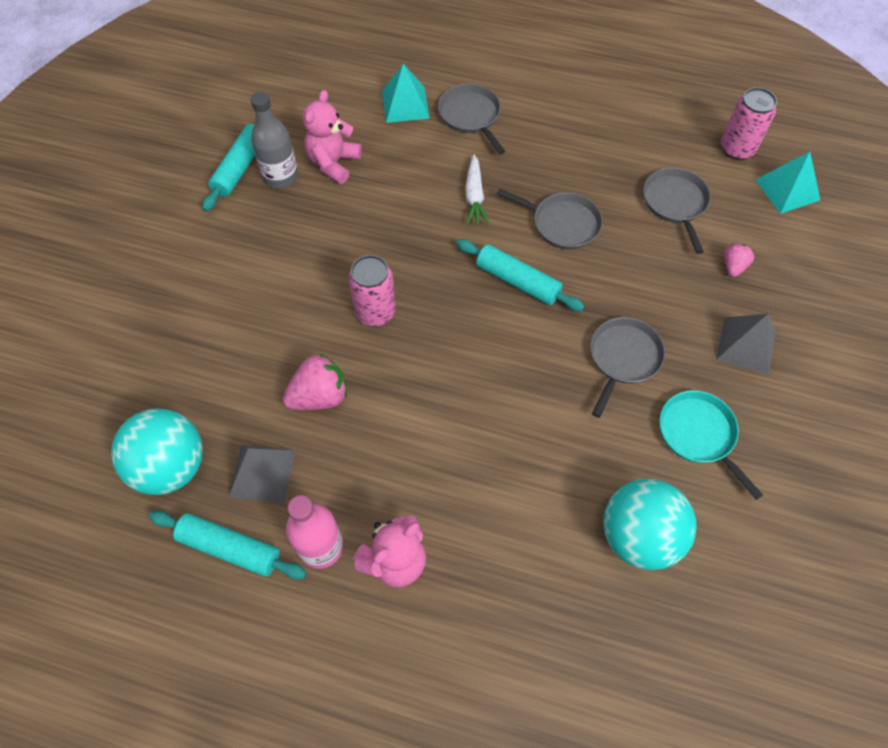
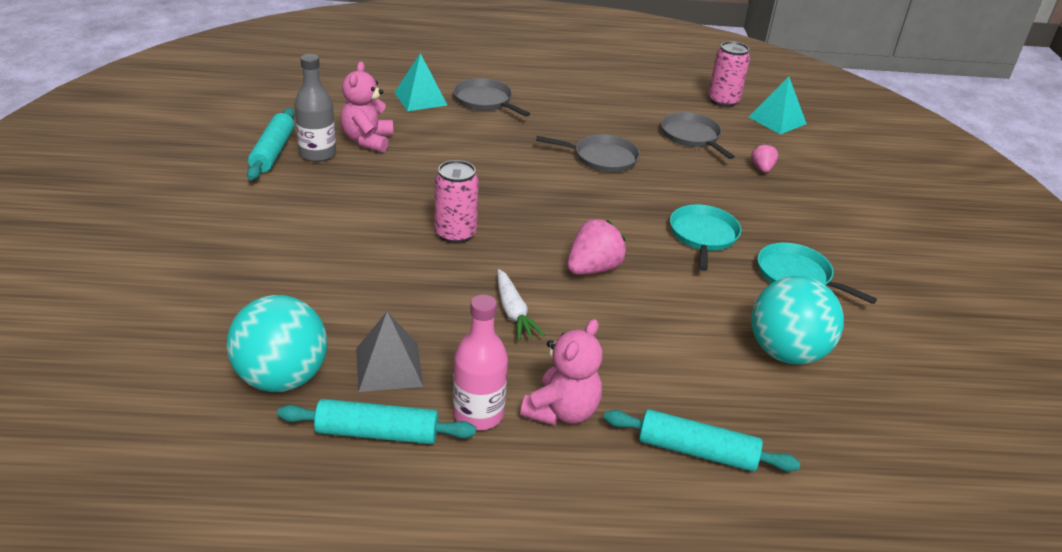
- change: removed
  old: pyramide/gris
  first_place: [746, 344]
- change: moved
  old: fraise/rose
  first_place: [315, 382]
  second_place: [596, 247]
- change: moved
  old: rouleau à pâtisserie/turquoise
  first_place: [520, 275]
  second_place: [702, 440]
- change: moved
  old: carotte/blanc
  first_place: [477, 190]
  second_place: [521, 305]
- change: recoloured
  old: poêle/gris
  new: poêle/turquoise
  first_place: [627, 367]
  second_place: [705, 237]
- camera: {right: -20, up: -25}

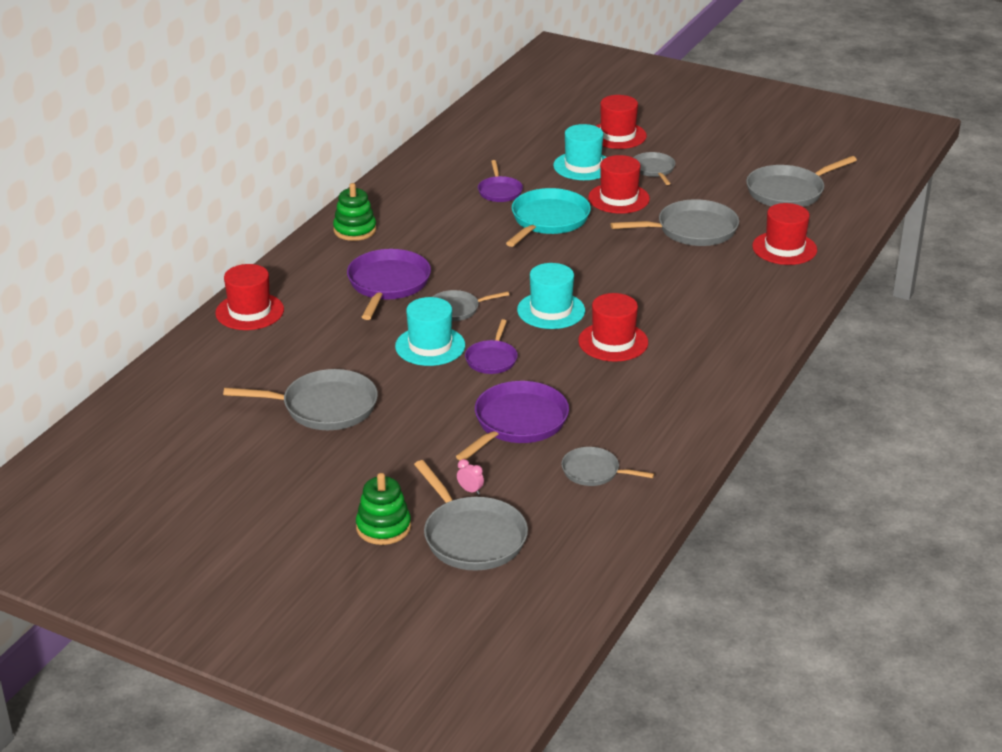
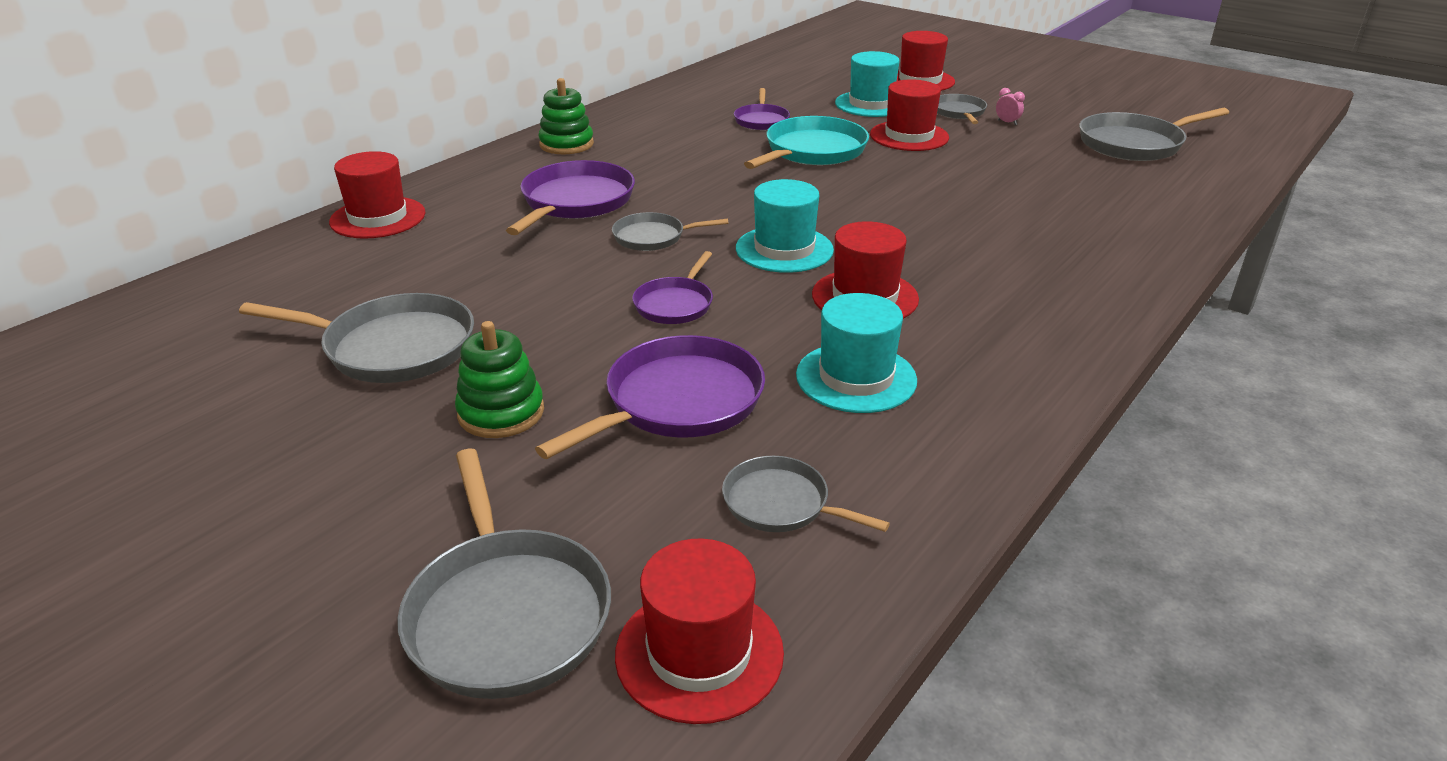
- change: removed
  old: poêle/gris
  first_place: [675, 222]
- change: moved
  old: jouet à empiler/vert
  first_place: [383, 509]
  second_place: [499, 379]
- change: moved
  old: chapeau/turquoise
  first_place: [430, 331]
  second_place: [856, 353]
- change: moved
  old: réveil/rose
  first_place: [470, 477]
  second_place: [1010, 106]
- change: moved
  old: chapeau/rouge
  first_place: [784, 234]
  second_place: [699, 631]
- camera: {right: 10, up: 0}

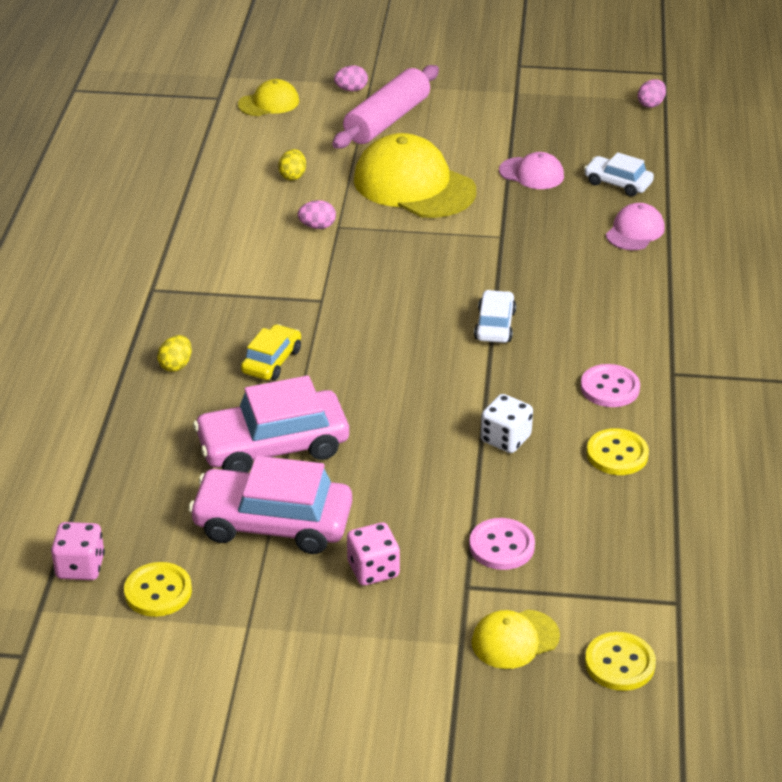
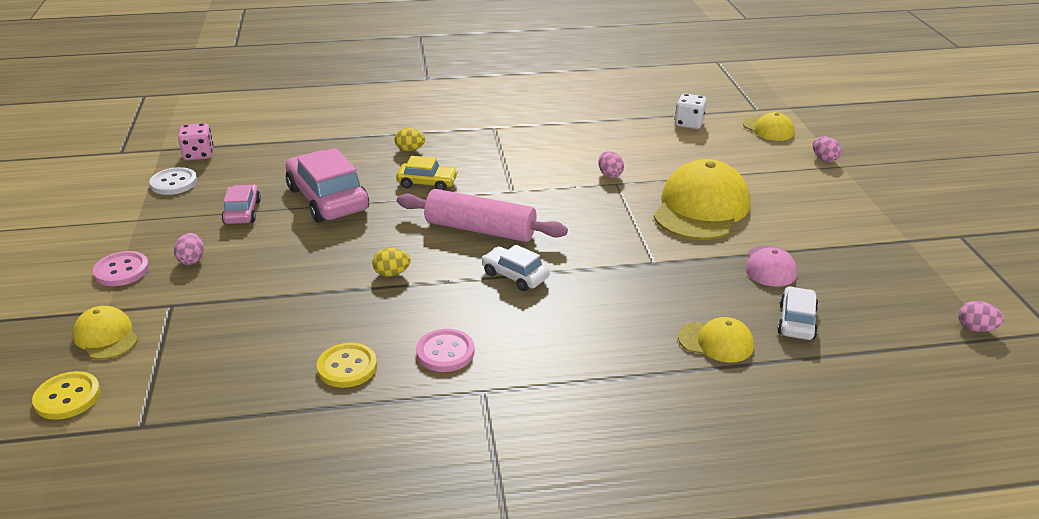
- change: moved
  old: œuf/jaune
  first_place: [292, 165]
  second_place: [391, 262]
- change: moved
  old: rouleau à pâtisserie/rose
  first_place: [385, 107]
  second_place: [482, 215]
- change: moved
  old: bouton/rose
  first_place: [502, 544]
  second_place: [121, 268]
- change: moved
  old: dé/blanc
  first_place: [507, 423]
  second_place: [691, 111]
- change: replaced
  old: dé/rose
  new: œuf/rose
  first_place: [373, 553]
  second_place: [189, 249]
- change: recoloured
  old: bouton/jaune
  new: bouton/blanc
  first_place: [158, 589]
  second_place: [173, 181]
- change: recoloured
  old: casquette/rose
  new: casquette/jaune
  first_place: [635, 226]
  second_place: [716, 340]
- change: turned
  old: voiture/blanc
  first_place: [495, 316]
  second_place: [515, 268]
  degrees: -135
- change: resized
  old: voiture/rose
  first_place: [270, 505]
  second_place: [241, 204]
  factor: 0.54
- camera: {right: 75, up: -5}

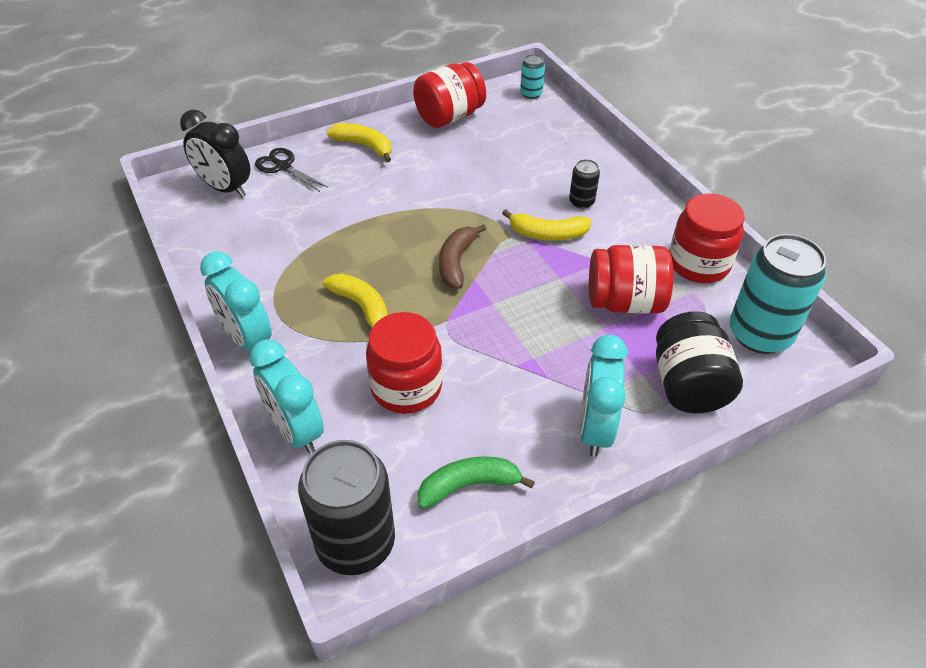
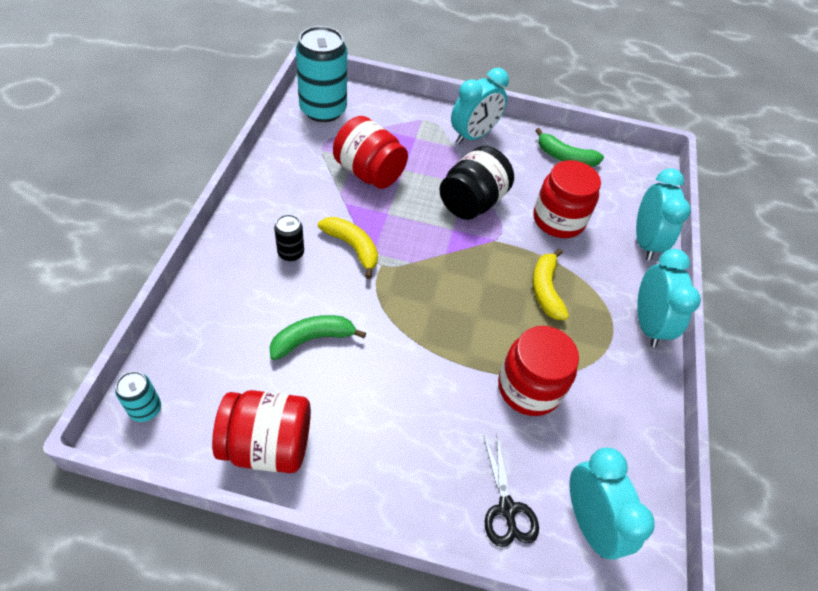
- change: removed
  old: canette/noir
  first_place: [346, 507]
- change: removed
  old: banane/jaune
  first_place: [359, 142]
- change: removed
  old: banane/marron
  first_place: [462, 256]
- change: added
  new: banane/vert
  second_place: [317, 337]
- change: moved
  old: bocal/noir
  first_place: [699, 362]
  second_place: [476, 183]
- change: moved
  old: bocal/rouge
  first_place: [707, 238]
  second_place: [538, 371]
- change: recoloured
  old: réveil/noir
  new: réveil/turquoise
  first_place: [215, 153]
  second_place: [612, 503]
- camera: {right: -145, up: 5}

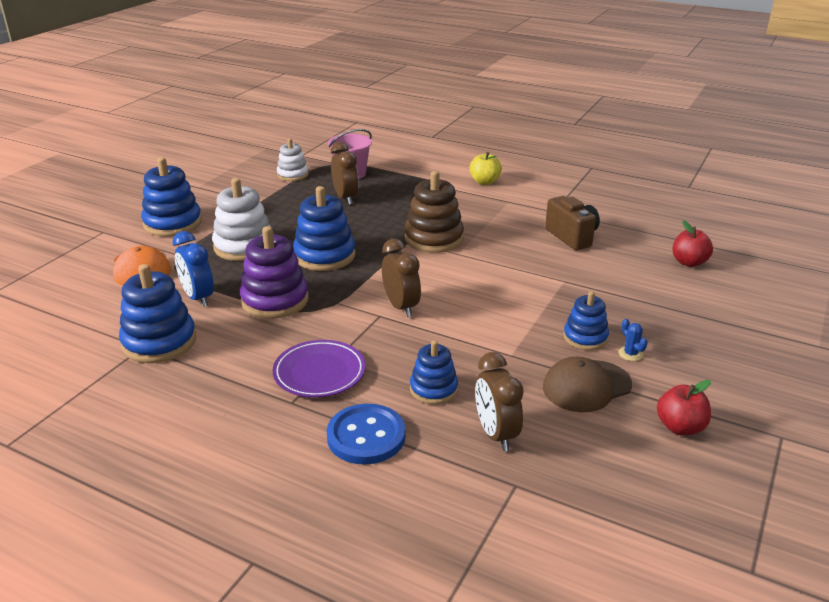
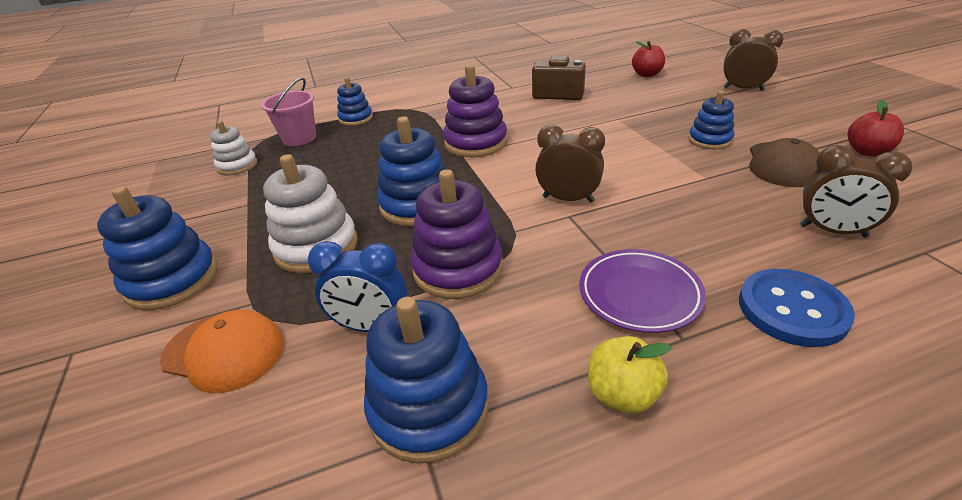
- change: removed
  old: cactus/bleu
  first_place: [633, 340]
- change: moved
  old: réveil/marron
  first_place: [345, 173]
  second_place: [753, 60]
- change: moved
  old: jouet à empiler/bleu
  first_place: [434, 372]
  second_place: [355, 101]
- change: moved
  old: pomme/jaune
  first_place: [486, 168]
  second_place: [630, 375]
- change: recoloured
  old: jouet à empiler/marron
  new: jouet à empiler/violet
  first_place: [434, 212]
  second_place: [475, 110]
- camera: {right: -45, up: 5}

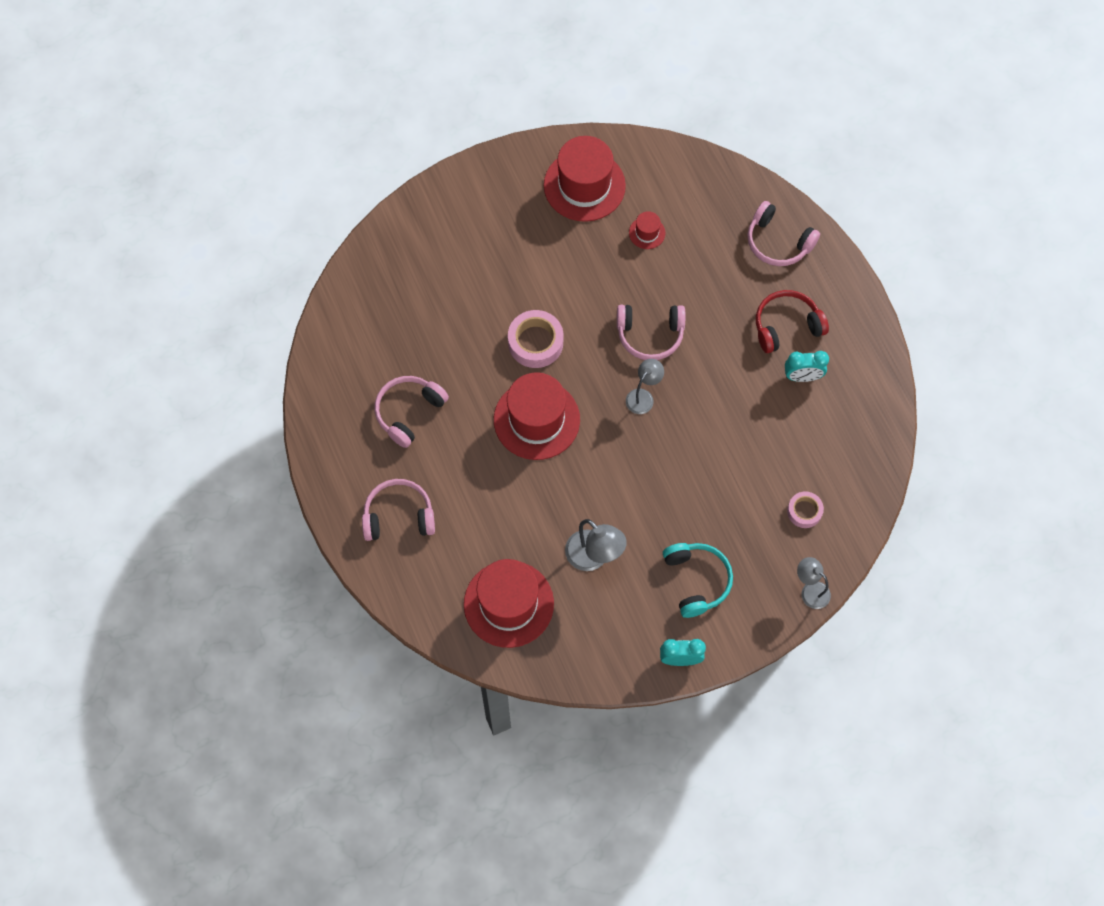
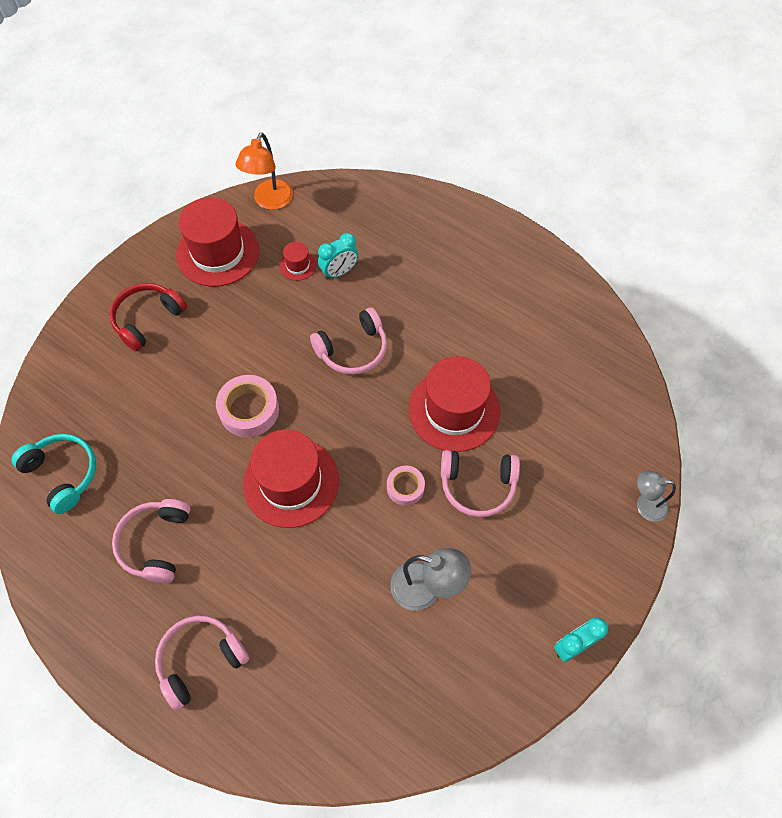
- change: removed
  old: lampe/gris
  first_place: [645, 386]
- change: added
  new: lampe/orange
  second_place: [264, 171]
- change: moved
  old: chapeau/rouge
  first_place: [509, 603]
  second_place: [454, 404]
- change: moved
  old: casque audio/turquoise
  first_place: [698, 580]
  second_place: [53, 474]
- change: moved
  old: casque audio/rose
  first_place: [783, 233]
  second_place: [480, 483]
- change: moved
  old: casque audio/rouge
  first_place: [792, 321]
  second_place: [148, 317]
- change: moved
  old: réveil/turquoise
  first_place: [807, 366]
  second_place: [338, 256]
- change: moved
  old: ruban adhésif/rose
  first_place: [805, 509]
  second_place: [406, 486]
- camera: {right: -30, up: -5}

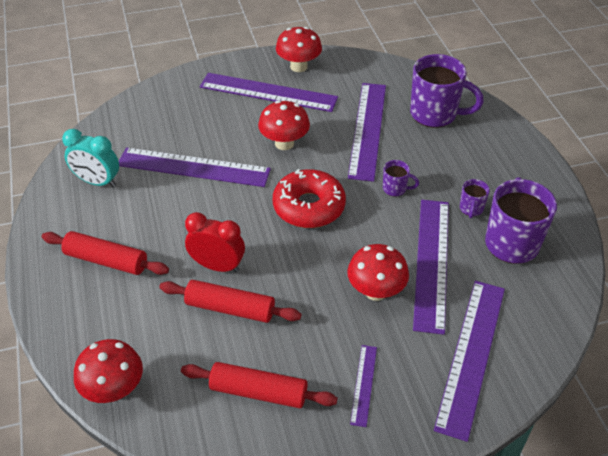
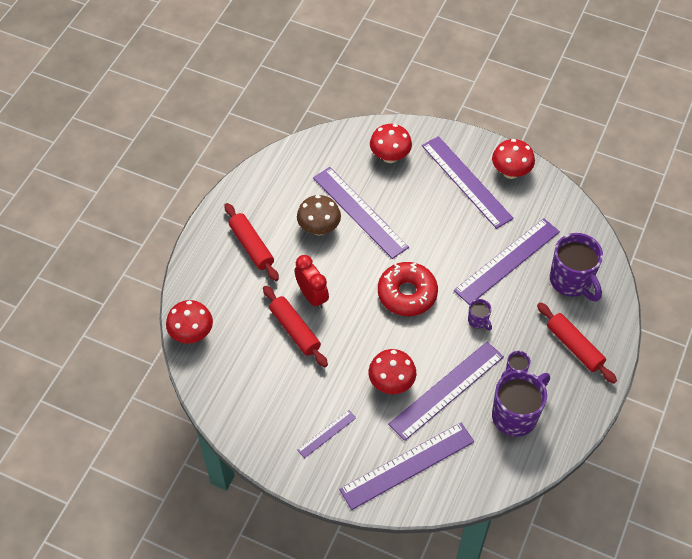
- change: removed
  old: réveil/turquoise
  first_place: [90, 158]
- change: added
  new: champignon/marron
  second_place: [319, 215]
- change: moved
  old: rouleau à pâtisserie/rouge
  first_place: [259, 385]
  second_place: [577, 343]
- change: moved
  old: champignon/rouge
  first_place: [284, 125]
  second_place: [391, 143]
- camera: {right: 40, up: 10}

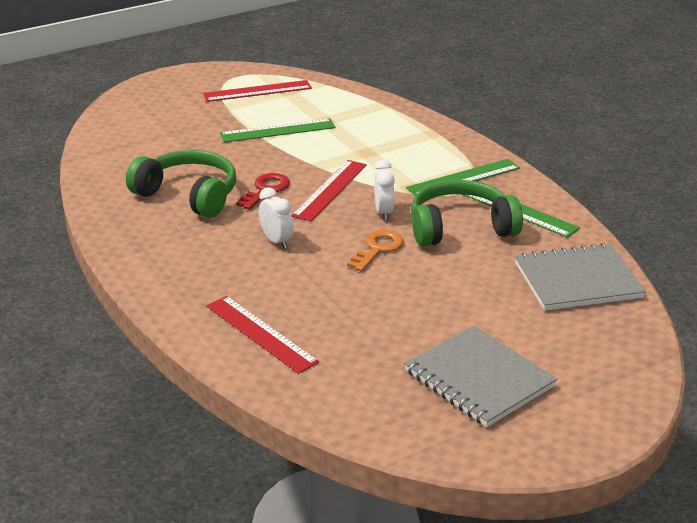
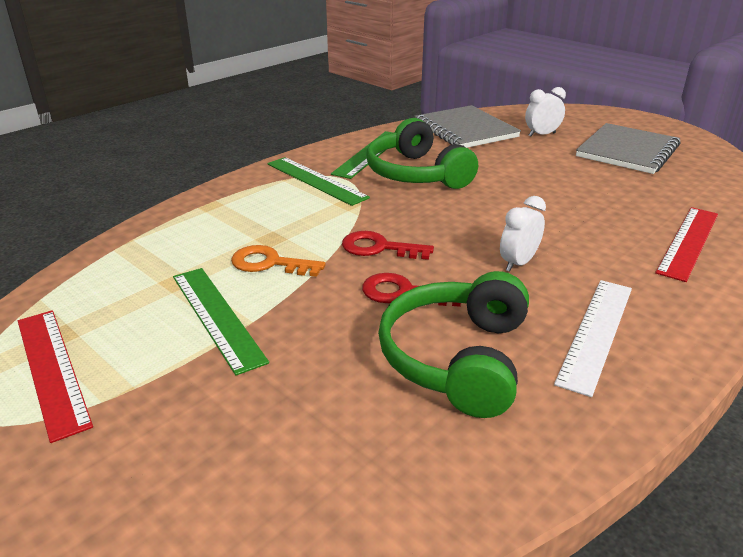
- change: added
  new: règle/blanc
  second_place: [593, 338]
- change: moved
  old: clé/orange
  first_place: [375, 251]
  second_place: [278, 261]
- change: moved
  old: réveil/blanc
  first_place: [384, 189]
  second_place: [545, 112]
- change: replaced
  old: règle/rouge
  new: clé/rouge
  first_place: [329, 190]
  second_place: [388, 245]
- camera: {right: -105, up: 0}

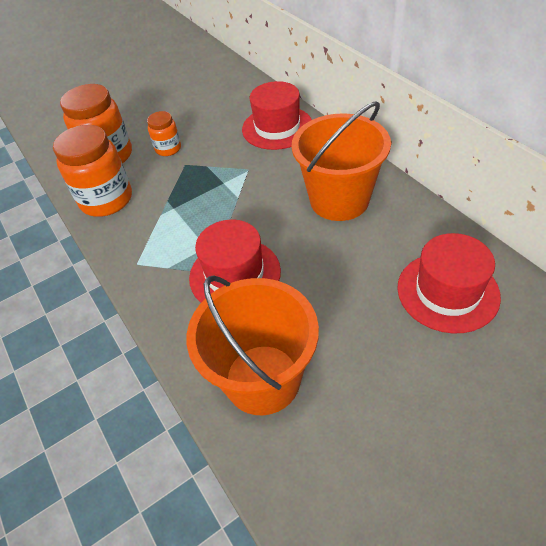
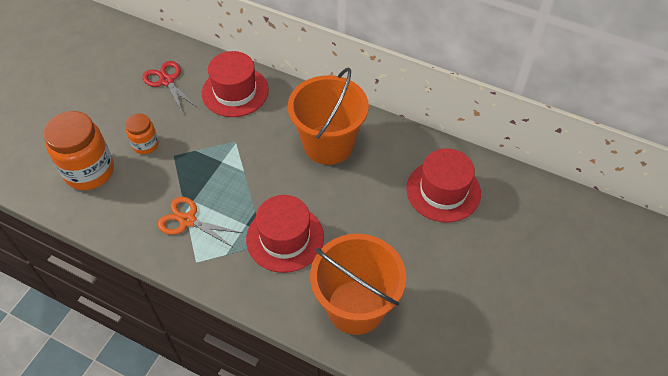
- change: removed
  old: bocal/orange
  first_place: [92, 171]
- change: added
  new: ciseaux/rouge
  second_place: [170, 87]
- change: added
  new: ciseaux/orange
  second_place: [199, 222]
- camera: {right: -35, up: 5}

